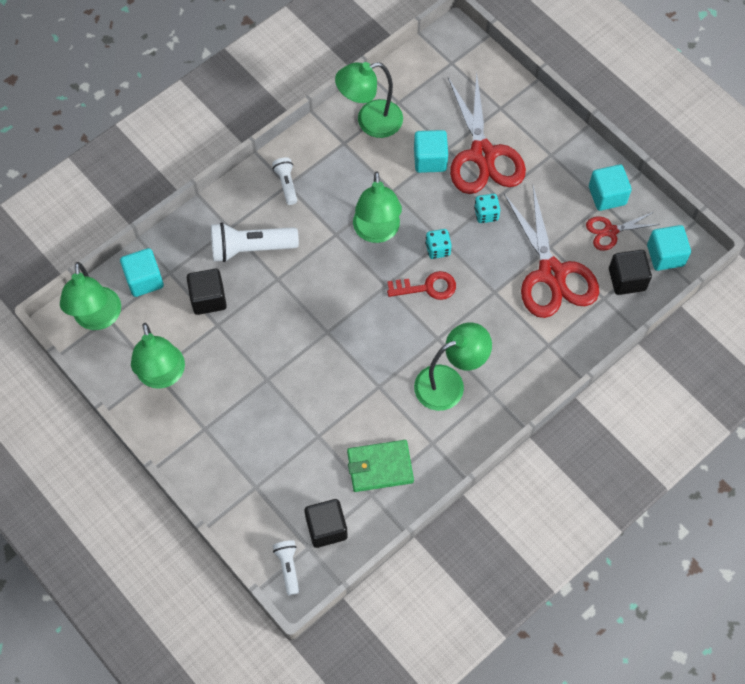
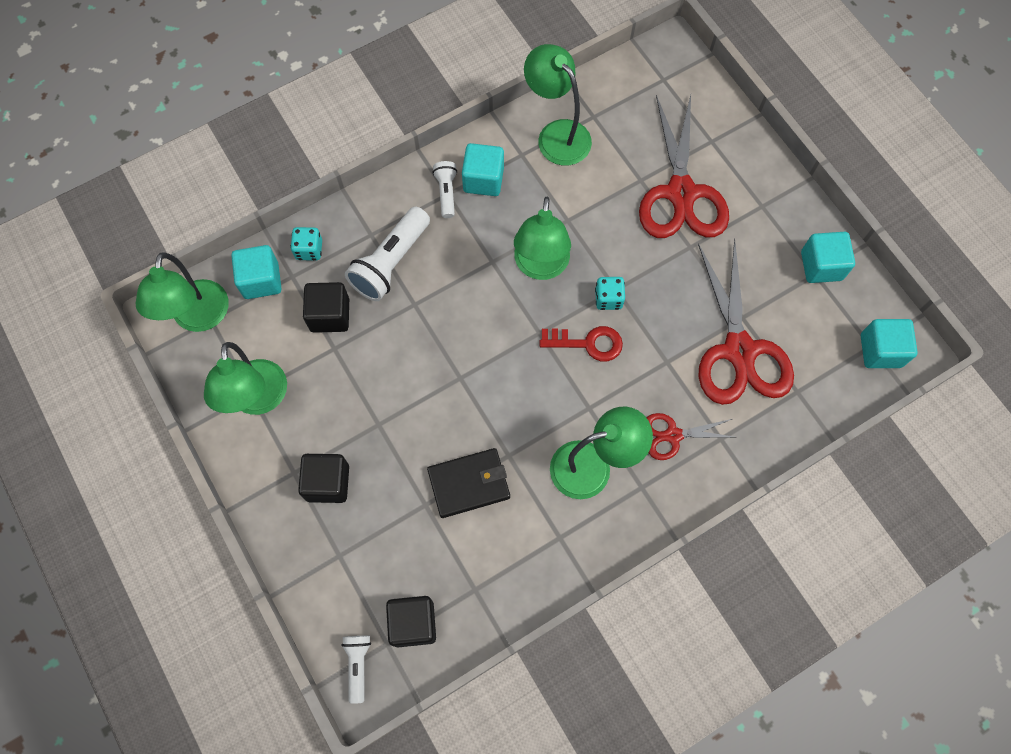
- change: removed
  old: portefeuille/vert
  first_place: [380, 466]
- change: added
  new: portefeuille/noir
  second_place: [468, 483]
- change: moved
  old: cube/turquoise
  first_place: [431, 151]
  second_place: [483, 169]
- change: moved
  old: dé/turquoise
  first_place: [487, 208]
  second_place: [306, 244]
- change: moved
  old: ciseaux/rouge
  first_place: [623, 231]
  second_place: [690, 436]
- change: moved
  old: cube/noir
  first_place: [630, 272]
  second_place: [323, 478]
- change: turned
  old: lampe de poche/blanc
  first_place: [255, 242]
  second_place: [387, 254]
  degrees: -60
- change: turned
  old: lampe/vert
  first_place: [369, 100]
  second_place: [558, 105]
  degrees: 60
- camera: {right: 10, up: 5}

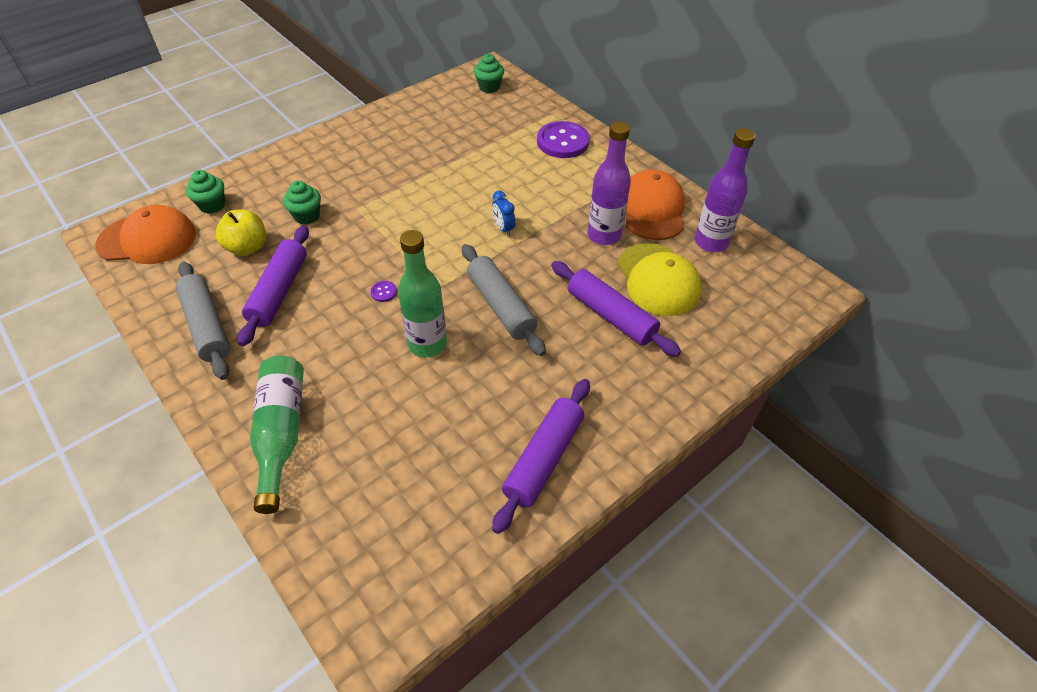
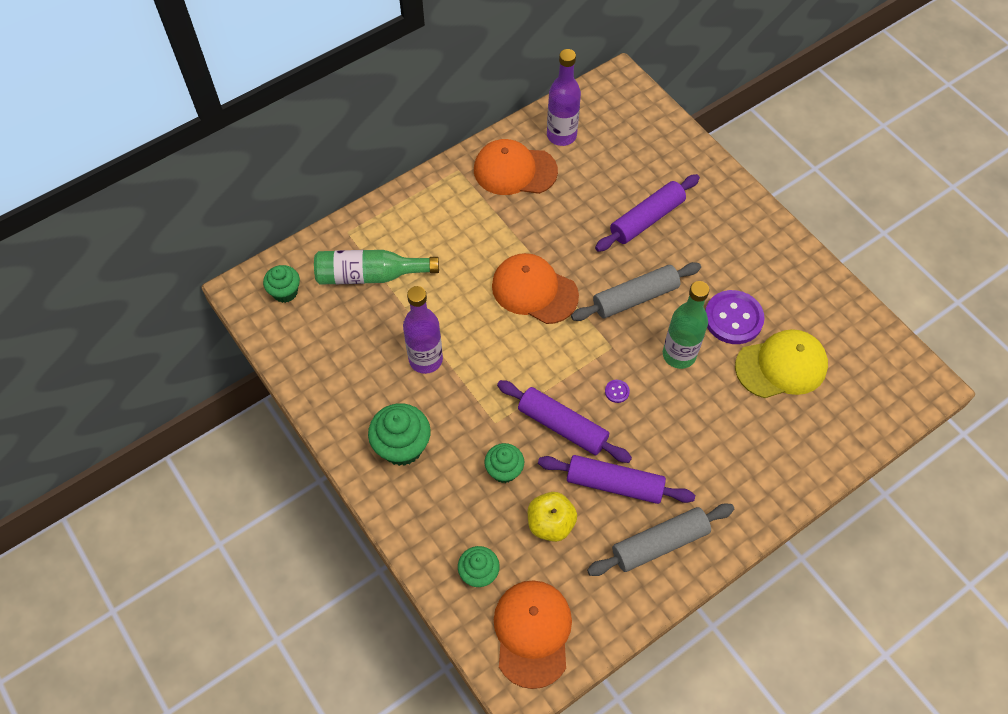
- change: added
  new: muffin/vert
  second_place: [399, 434]
- change: moved
  old: bouteille/vert
  first_place: [277, 435]
  second_place: [376, 267]
- change: moved
  old: rouleau à pâtisserie/violet
  first_place: [541, 456]
  second_place: [564, 421]
- change: moved
  old: bouton/violet
  first_place: [563, 139]
  second_place: [735, 317]
- change: moved
  old: bouteille/violet
  first_place: [609, 183]
  second_place: [423, 330]
- change: moved
  old: casquette/jaune
  first_place: [659, 279]
  second_place: [781, 363]
- change: replaced
  old: réveil/bleu
  new: casquette/orange
  first_place: [503, 213]
  second_place: [535, 288]
- camera: {right: -85, up: 10}

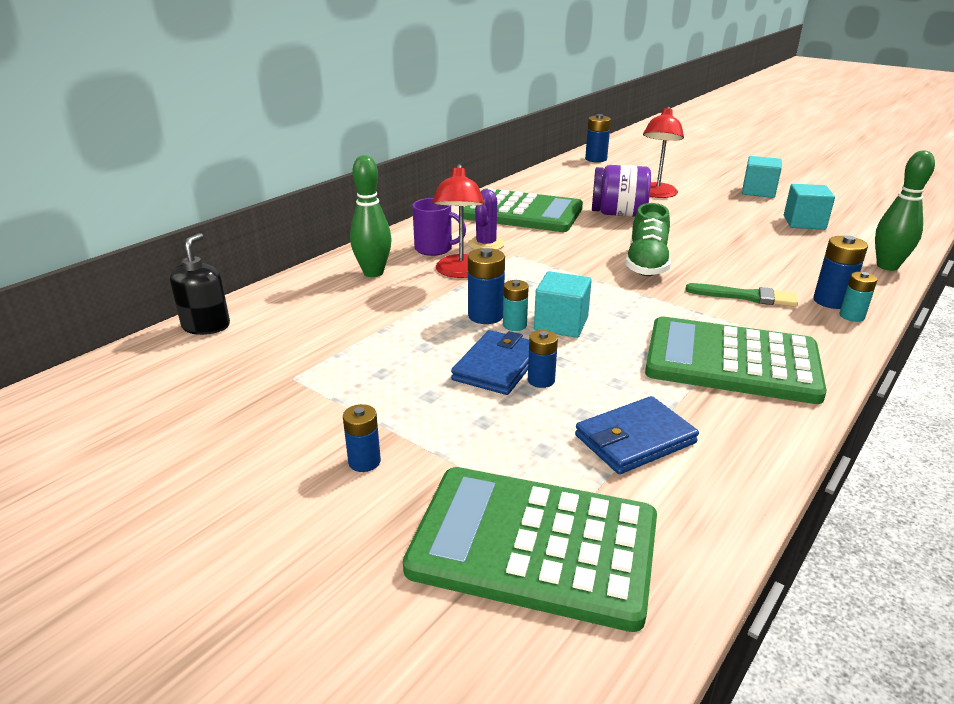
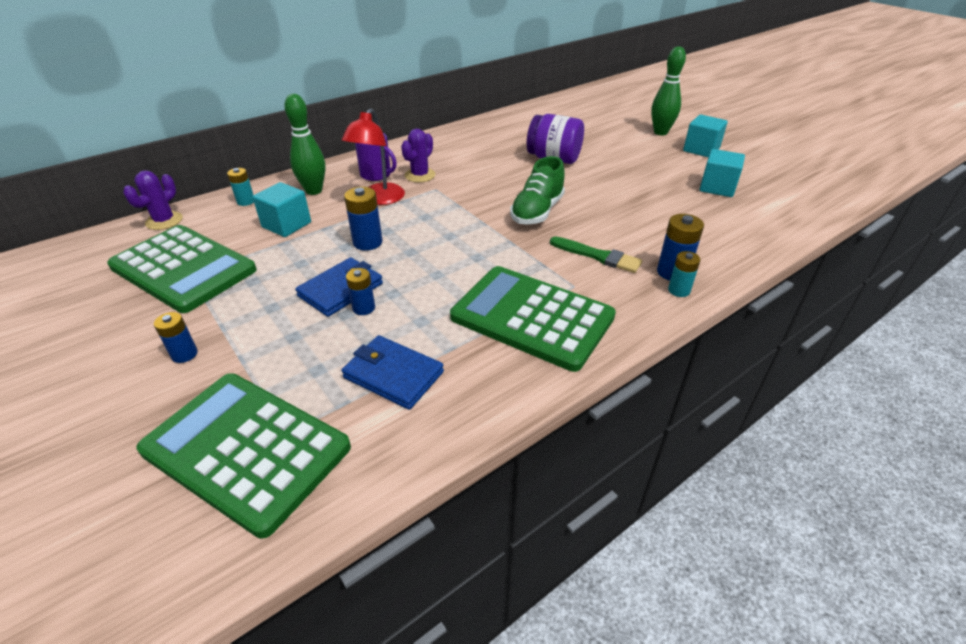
- change: removed
  old: pile/bleu
  first_place: [598, 138]
- change: removed
  old: lampe/rouge
  first_place: [663, 152]
- change: moved
  old: calculatrice/vert
  first_place: [523, 210]
  second_place: [182, 269]
- change: moved
  old: pile/turquoise
  first_place: [516, 305]
  second_place: [240, 187]
- change: moved
  old: cube/turquoise
  first_place: [563, 304]
  second_place: [282, 209]
- change: moved
  old: quille/vert
  first_place: [905, 210]
  second_place: [668, 90]
- change: replaced
  old: distributeur de savon/noir
  new: cactus/violet
  first_place: [200, 284]
  second_place: [153, 200]
- change: turned
  old: portefeuille/bleu
  first_place: [637, 435]
  second_place: [393, 372]
  degrees: 45
- camera: {right: 15, up: 10}

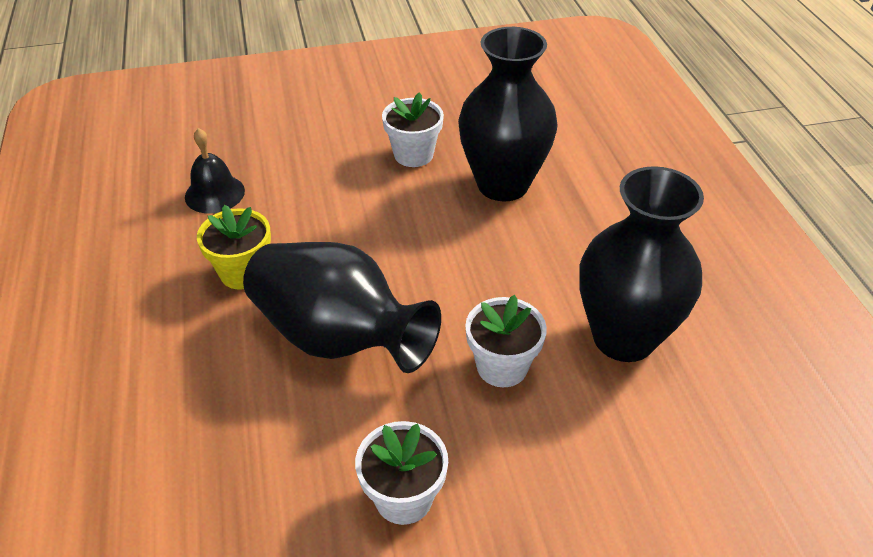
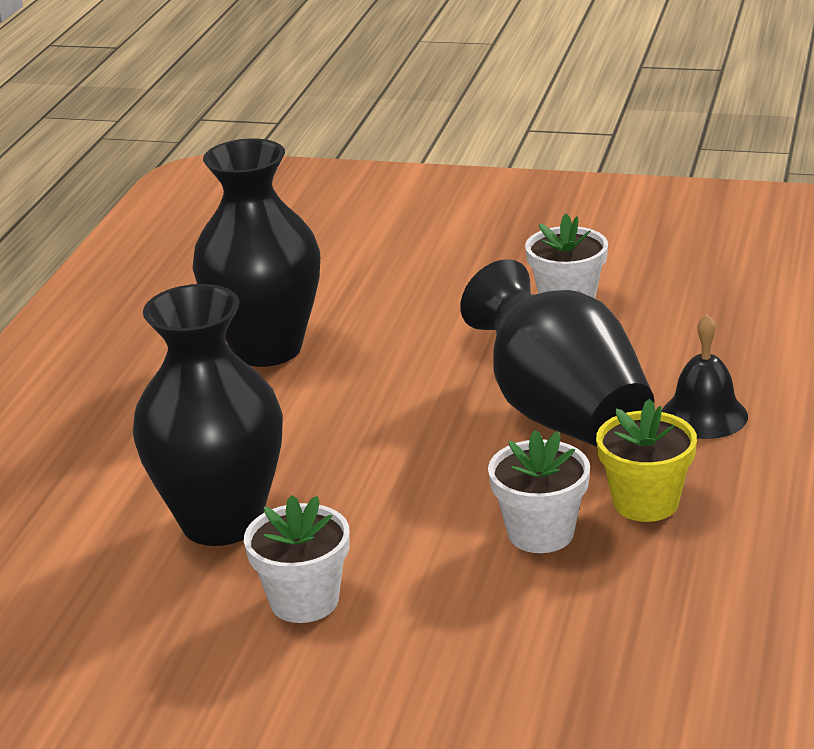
- change: moved
  old: cloche/noir
  first_place: [215, 171]
  second_place: [705, 376]
- change: moved
  old: pot de fleurs/blanc
  first_place: [506, 341]
  second_place: [539, 491]
- camera: {right: -150, up: -15}

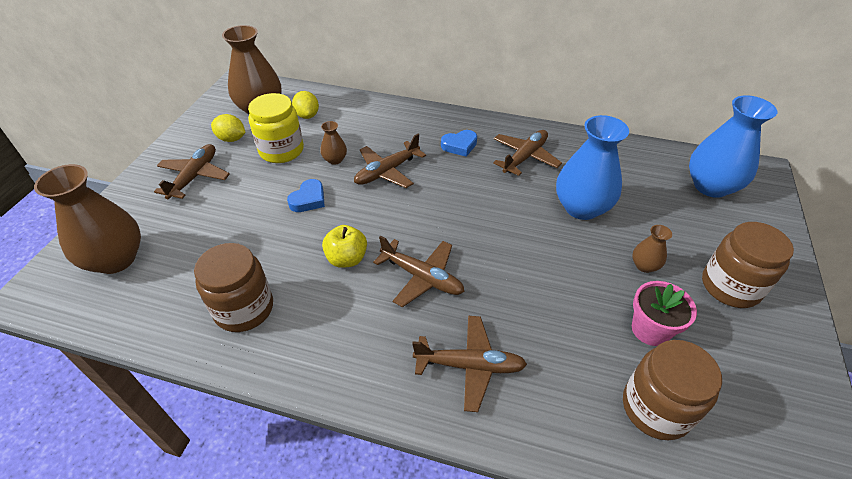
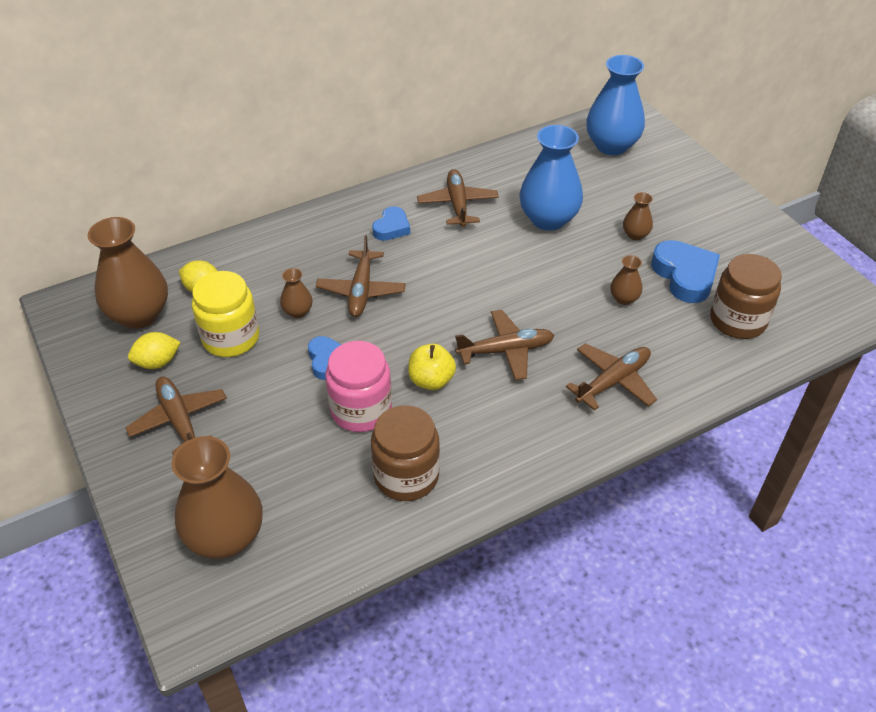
- change: removed
  old: bocal/marron
  first_place: [748, 265]
- change: added
  new: bocal/rose
  second_place: [359, 386]
- change: added
  new: vase/marron
  second_place: [626, 280]
- change: replaced
  old: pot de fleurs/rose
  new: cœur/bleu
  first_place: [664, 313]
  second_place: [685, 271]
- camera: {right: -45, up: 0}

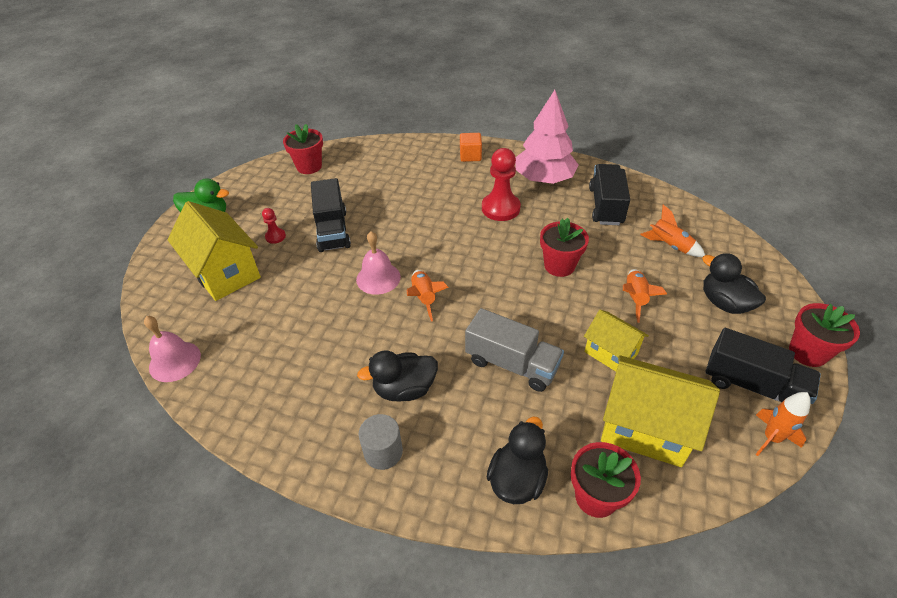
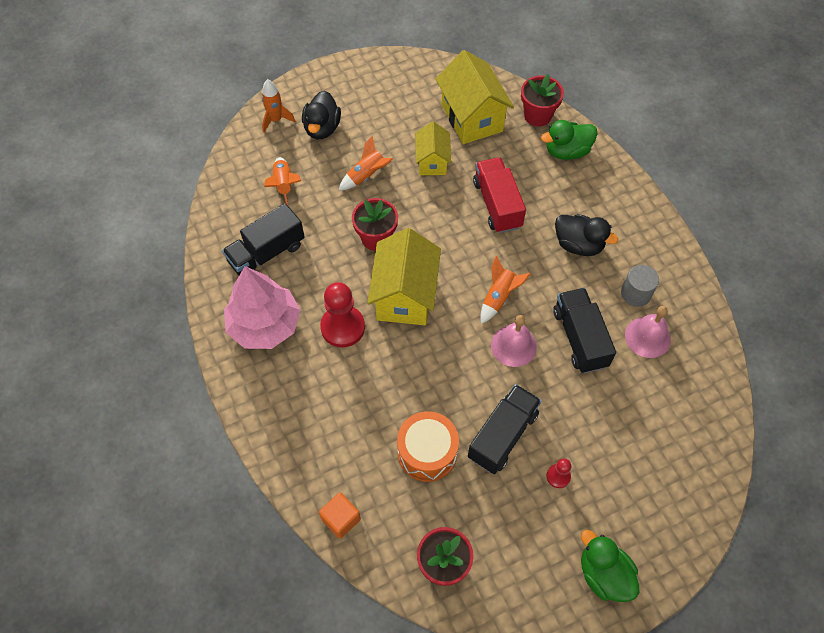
- change: removed
  old: pot de fleurs/rouge
  first_place: [824, 335]
- change: added
  new: tambour/orange
  second_place: [428, 446]
- change: moved
  old: cloche/rose
  first_place: [172, 349]
  second_place: [648, 332]
- change: moved
  old: maison/jaune
  first_place: [214, 251]
  second_place: [404, 276]
- change: moved
  old: cylindre/gris
  first_place: [381, 442]
  second_place: [640, 286]
- change: moved
  old: cube/orange
  first_place: [471, 147]
  second_place: [340, 516]
- change: moved
  old: camion/noir
  first_place: [763, 366]
  second_place: [584, 330]
- change: moved
  old: fusée/orange
  first_place: [783, 424]
  second_place: [278, 106]
- change: recoloured
  old: camion/gris
  new: camion/rouge
  first_place: [514, 350]
  second_place: [499, 195]
- change: recoloured
  old: canard/noir
  new: canard/vert
  first_place: [517, 460]
  second_place: [569, 140]
- camera: {right: -135, up: 15}

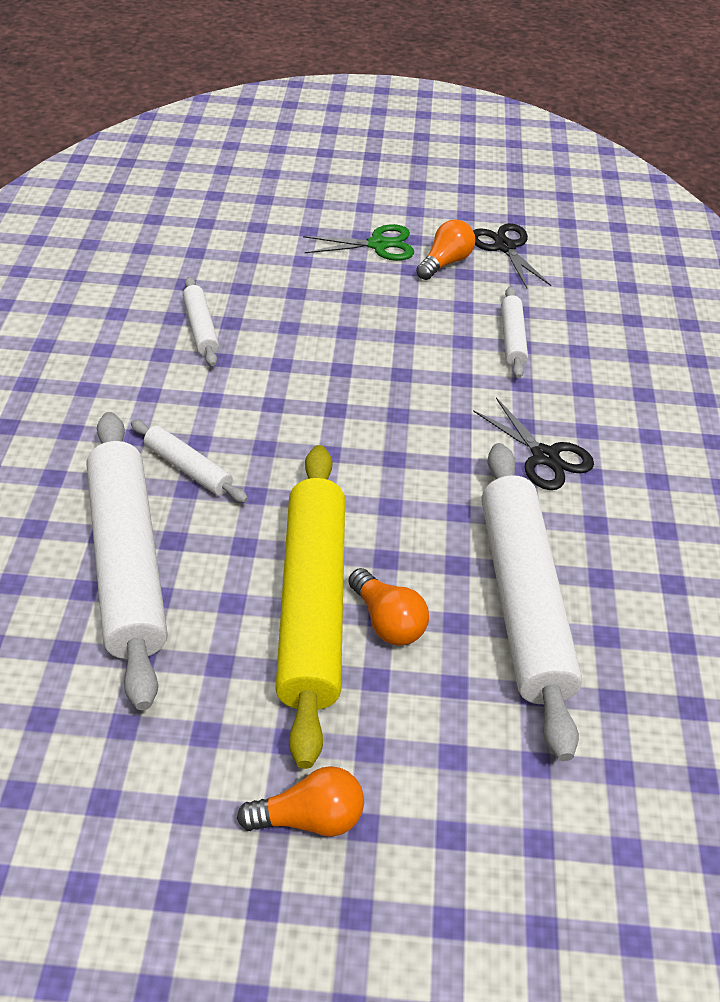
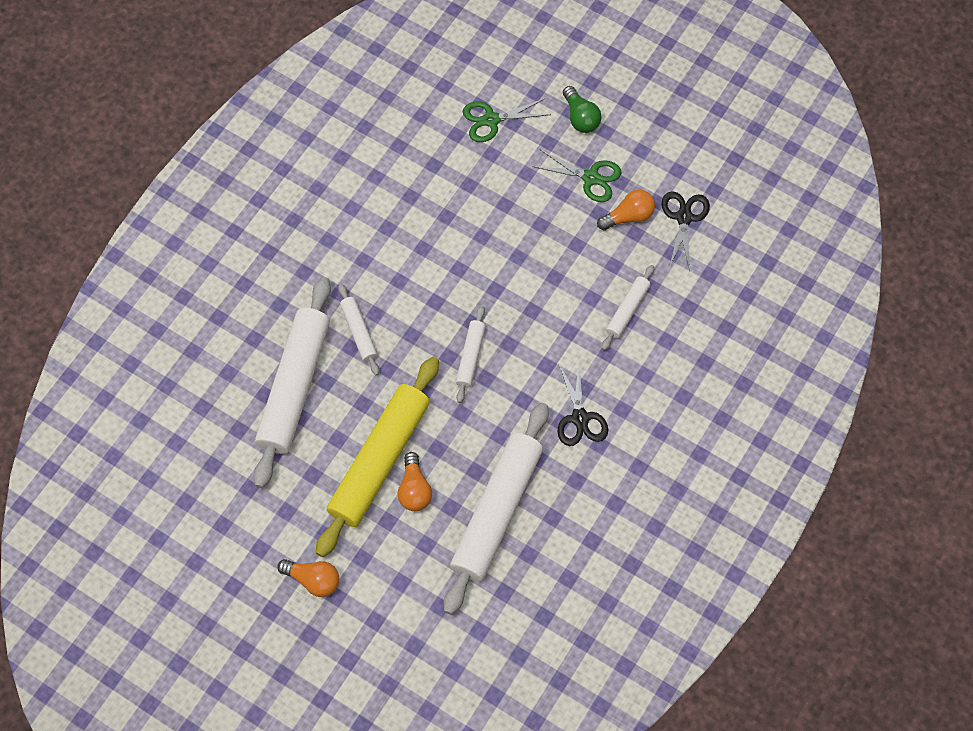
- change: added
  new: ciseaux/vert
  second_place: [506, 120]
- change: added
  new: ampoule/vert
  second_place: [582, 109]
- change: moved
  old: rouleau à pâtisserie/blanc
  first_place: [201, 321]
  second_place: [471, 354]
- camera: {right: 30, up: 20}

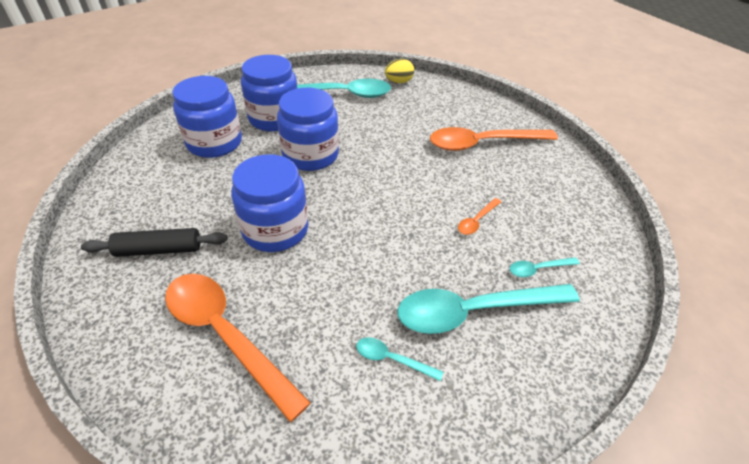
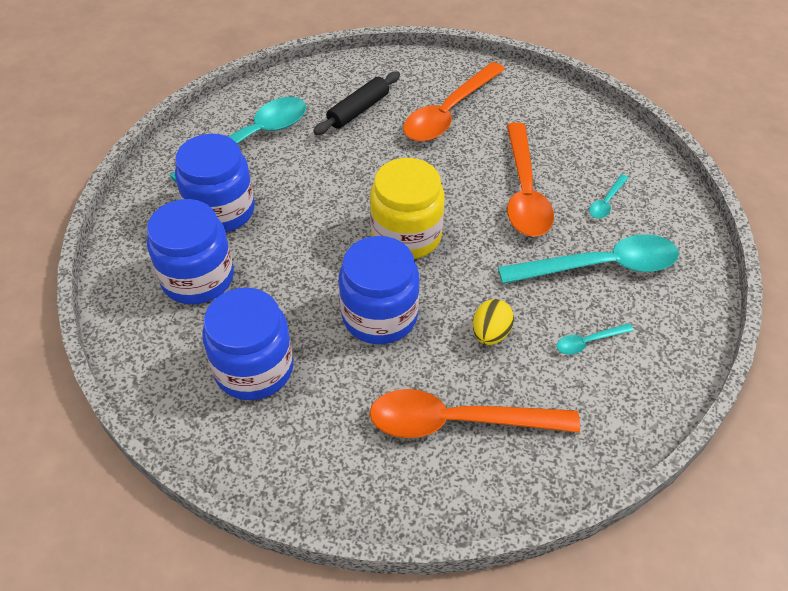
- change: added
  new: bocal/jaune
  second_place: [407, 208]
- change: moved
  old: rouleau à pâtisserie/noir
  first_place: [154, 242]
  second_place: [356, 103]
- change: moved
  old: bocal/bleu
  first_place: [308, 129]
  second_place: [248, 344]
- change: moved
  old: œuf/jaune
  first_place: [399, 71]
  second_place: [493, 322]
- change: turned
  old: cuillère/turquoise
  first_place: [489, 309]
  second_place: [588, 259]
  degrees: -135
- change: resized
  old: cuillère/orange
  first_place: [479, 216]
  second_place: [530, 180]
  factor: 2.29
- camera: {right: -40, up: 5}

